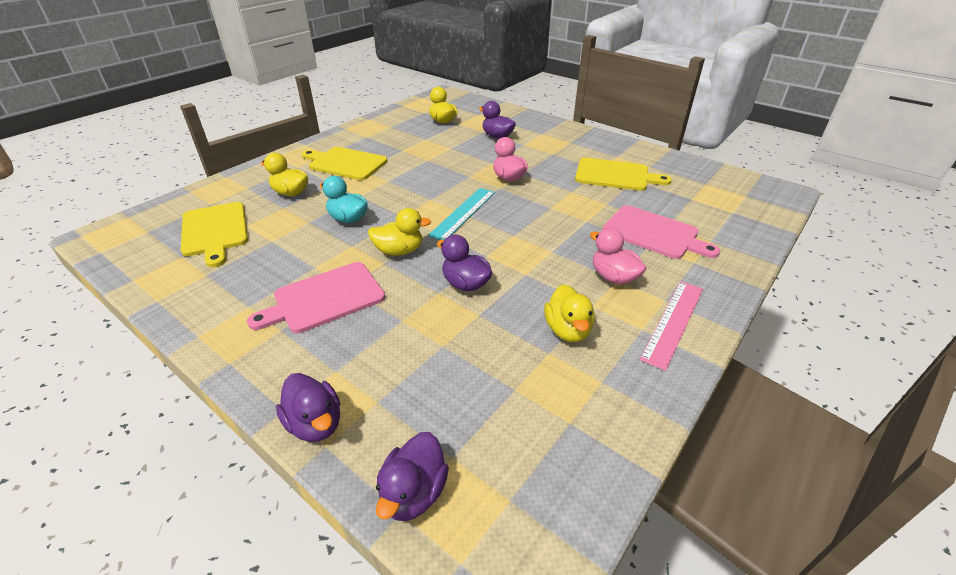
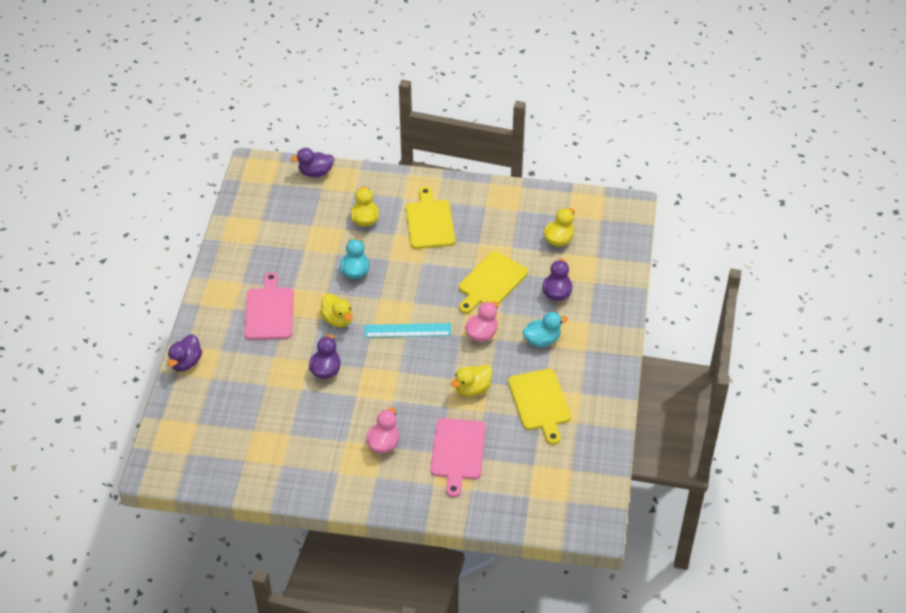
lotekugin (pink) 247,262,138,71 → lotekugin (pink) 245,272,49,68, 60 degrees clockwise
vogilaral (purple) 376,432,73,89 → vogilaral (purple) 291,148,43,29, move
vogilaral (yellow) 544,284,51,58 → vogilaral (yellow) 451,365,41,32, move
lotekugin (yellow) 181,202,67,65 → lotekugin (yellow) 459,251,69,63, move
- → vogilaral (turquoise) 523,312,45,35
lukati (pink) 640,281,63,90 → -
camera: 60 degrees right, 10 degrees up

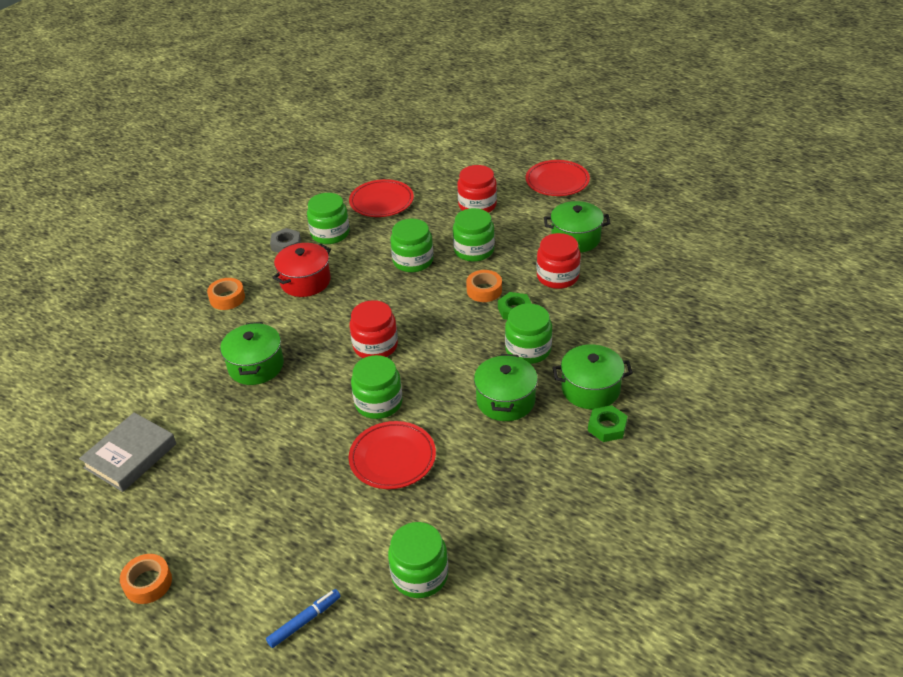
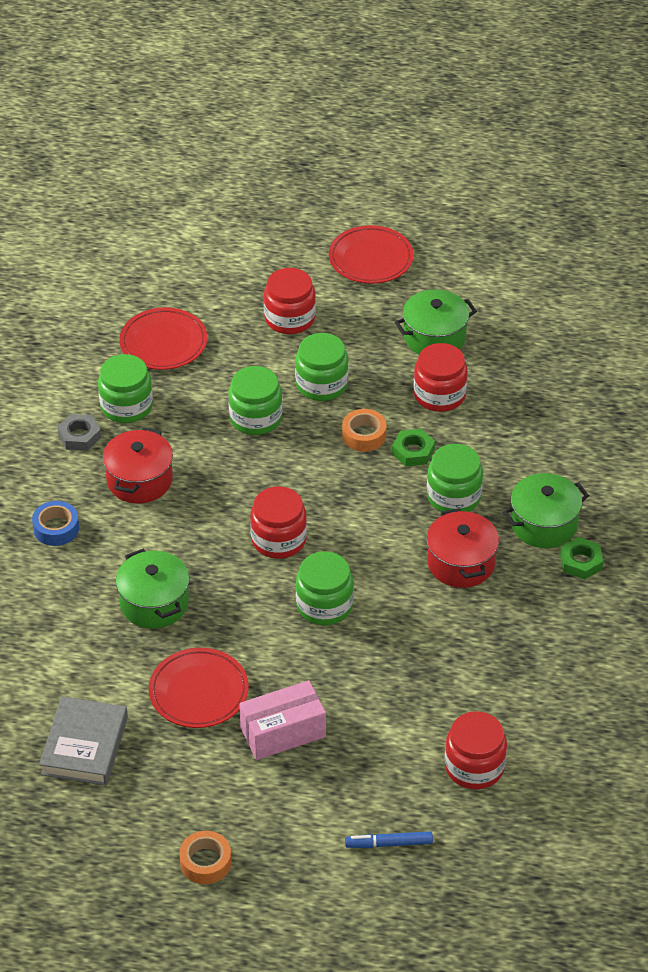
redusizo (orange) 207,278,38,32 → redusizo (blue) 32,501,47,45
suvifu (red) 349,421,87,68 → suvifu (red) 149,648,100,80, move
- → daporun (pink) 239,680,87,80
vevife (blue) 266,589,75,59 → vevife (blue) 345,831,88,17, 120 degrees counterclockwise
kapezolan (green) 474,354,64,67 → kapezolan (red) 426,508,73,80
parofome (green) 388,522,60,76 → parofome (red) 445,711,62,78
camera: 25 degrees left, 5 degrees up

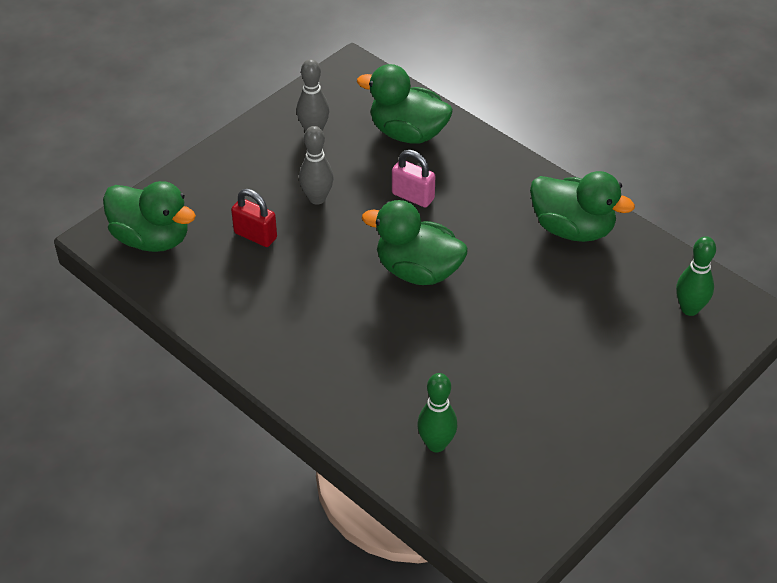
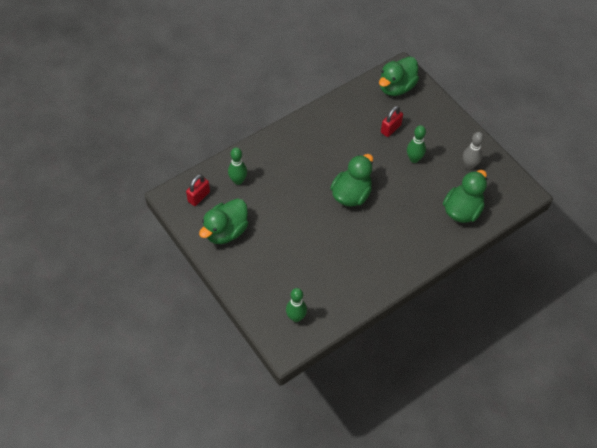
- → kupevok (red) 186,174,24,32
vogilaral (green) 530,171,105,71 → vogilaral (green) 199,198,49,46, move
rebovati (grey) 299,126,35,79 → rebovati (green) 407,125,19,38
kupevok (pink) 392,150,43,57 → -
camera: 100 degrees right, 10 degrees up

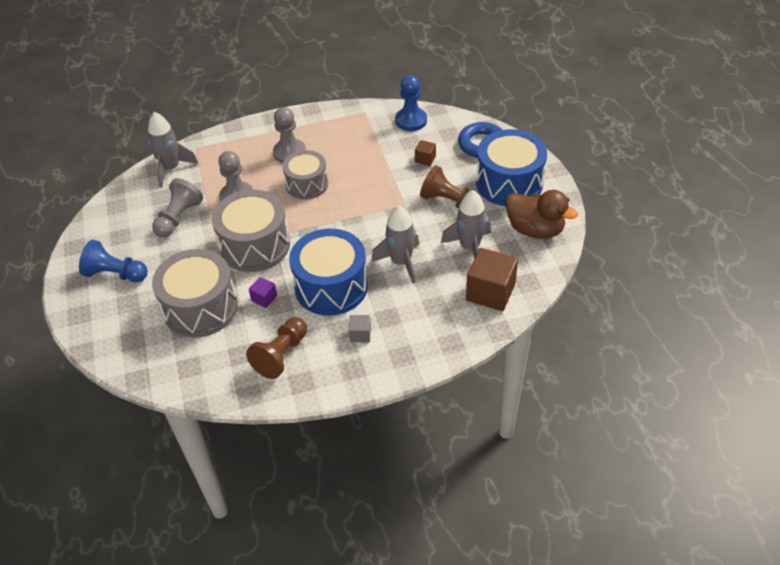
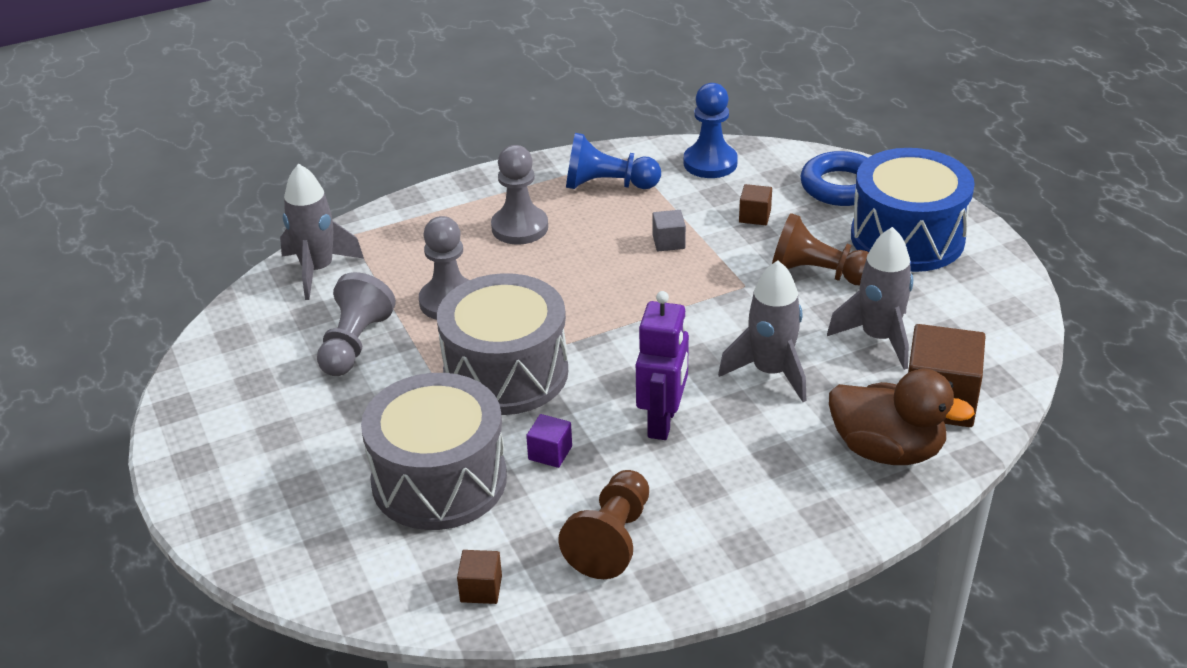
- → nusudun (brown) 457,550,45,54
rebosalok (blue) 79,239,69,43 → rebosalok (blue) 566,133,95,56, move
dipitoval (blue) 289,229,79,87 → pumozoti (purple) 636,291,53,149
nusudun (grey) 349,315,22,27 → nusudun (grey) 653,210,33,41, move
vogilaral (brown) 505,190,73,49 → vogilaral (brown) 829,369,146,96, move
dipitoval (grey) 282,150,46,49 → -
camera: 10 degrees left, 10 degrees down

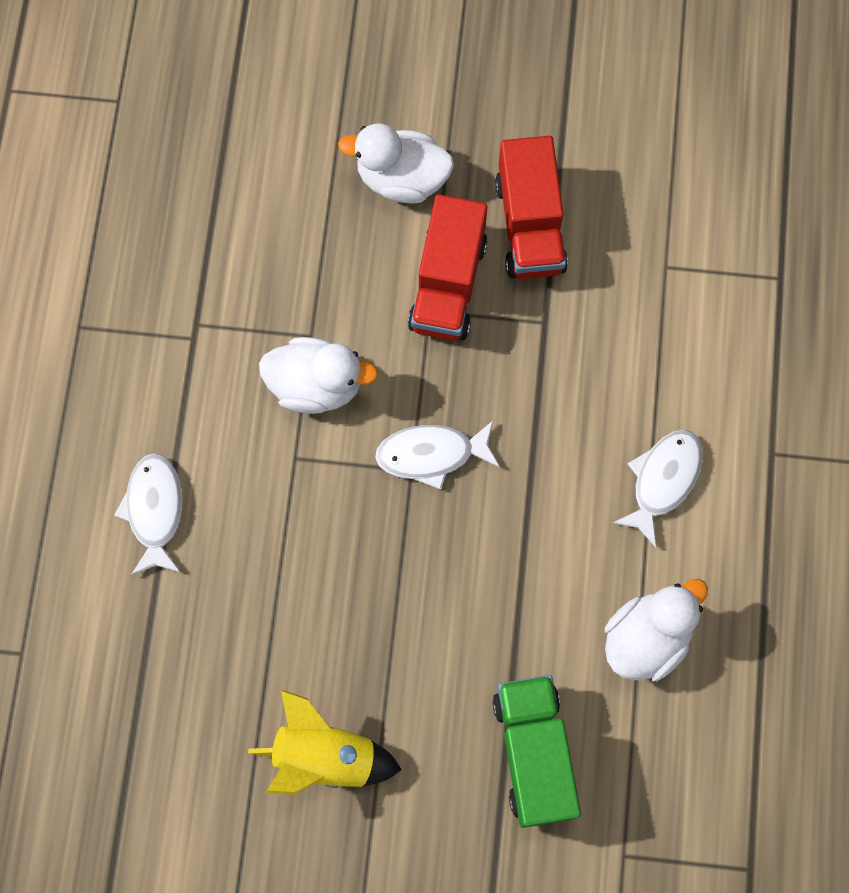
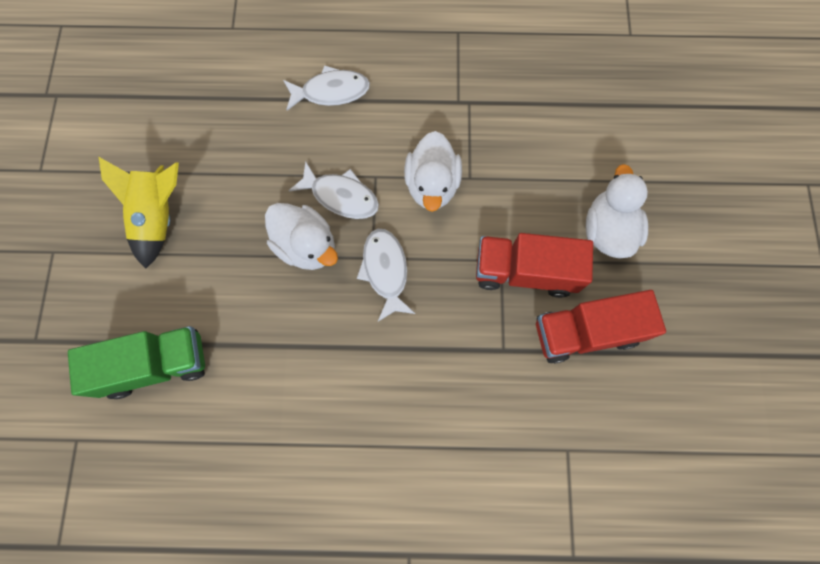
vogilaral (white) 605,579,103,102 → vogilaral (white) 265,203,73,67, move
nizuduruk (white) 612,429,91,119 → nizuduruk (white) 289,161,90,58, move
camera: 85 degrees right, 0 degrees up

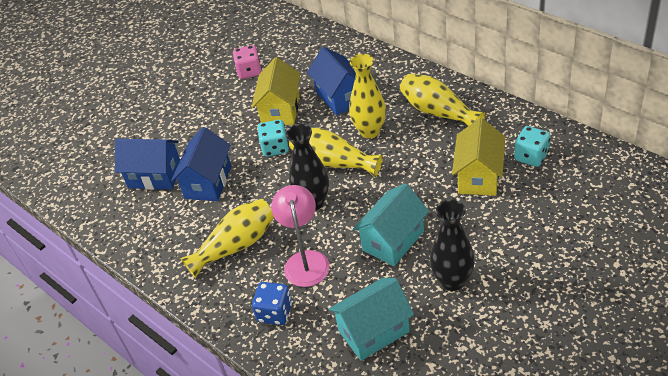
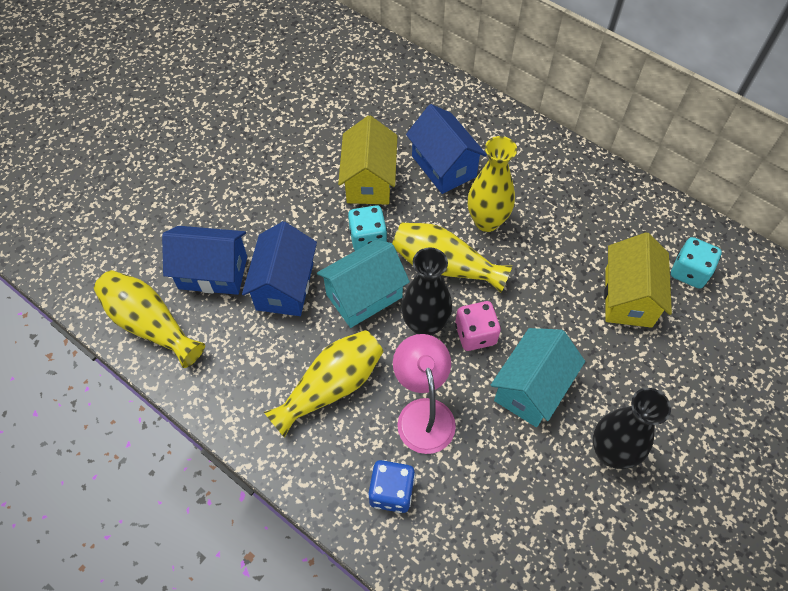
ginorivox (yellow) 400,74,85,52 → ginorivox (yellow) 94,270,111,98, move
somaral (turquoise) 329,278,85,83 → somaral (turquoise) 317,239,93,89, move
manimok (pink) 233,45,29,34 → manimok (pink) 455,301,46,50, move
camera: 10 degrees left, 15 degrees up

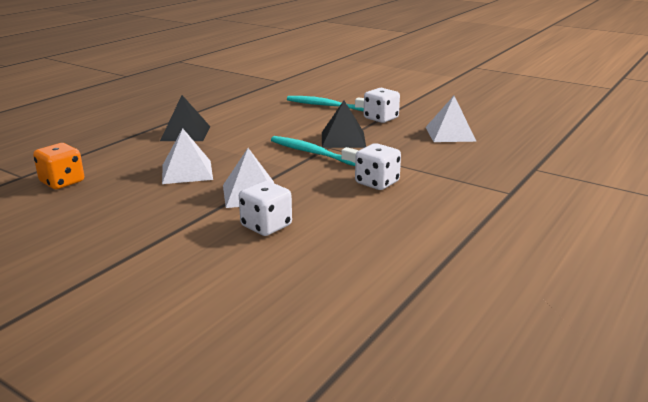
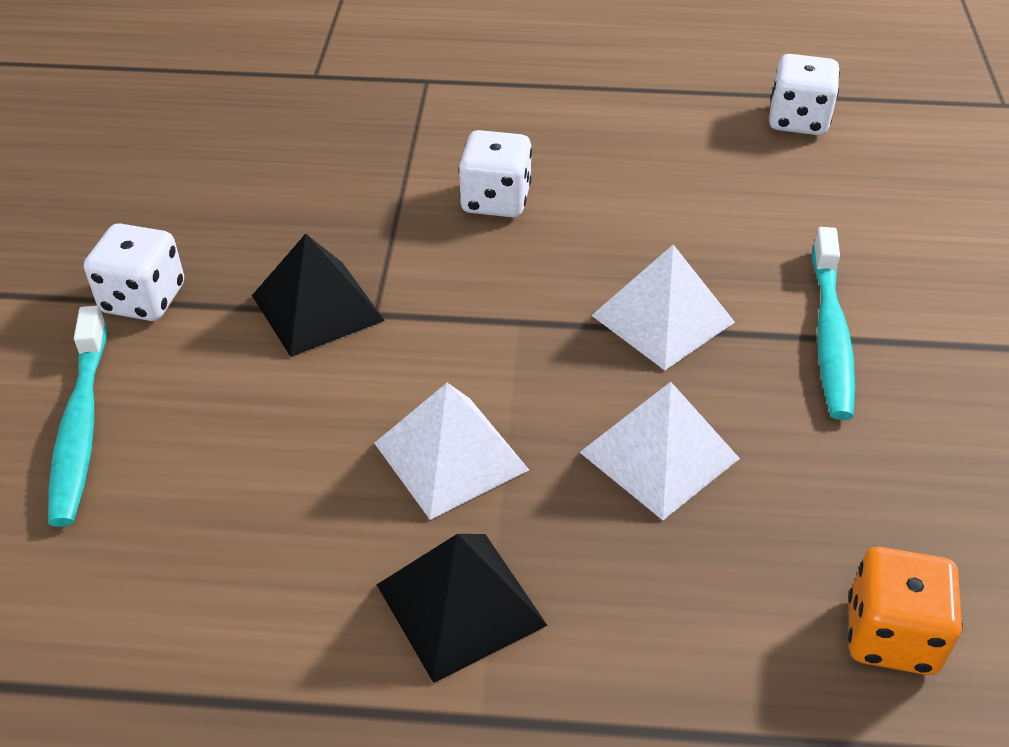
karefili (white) 426,96,51,46 → karefili (white) 374,383,155,137, move
manimok (white) 239,181,53,55 → manimok (white) 769,54,71,81, move
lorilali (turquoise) 271,136,88,30 → lorilali (turquoise) 812,227,43,193, move
camera: 120 degrees left, 20 degrees up

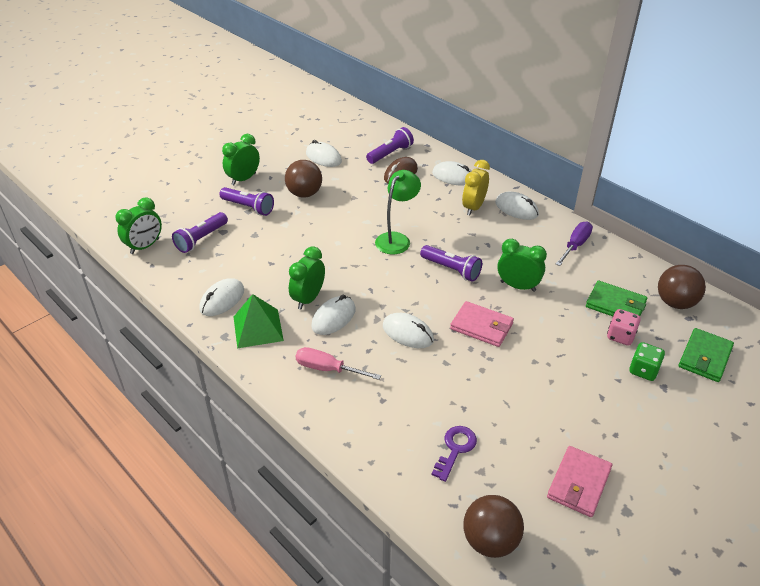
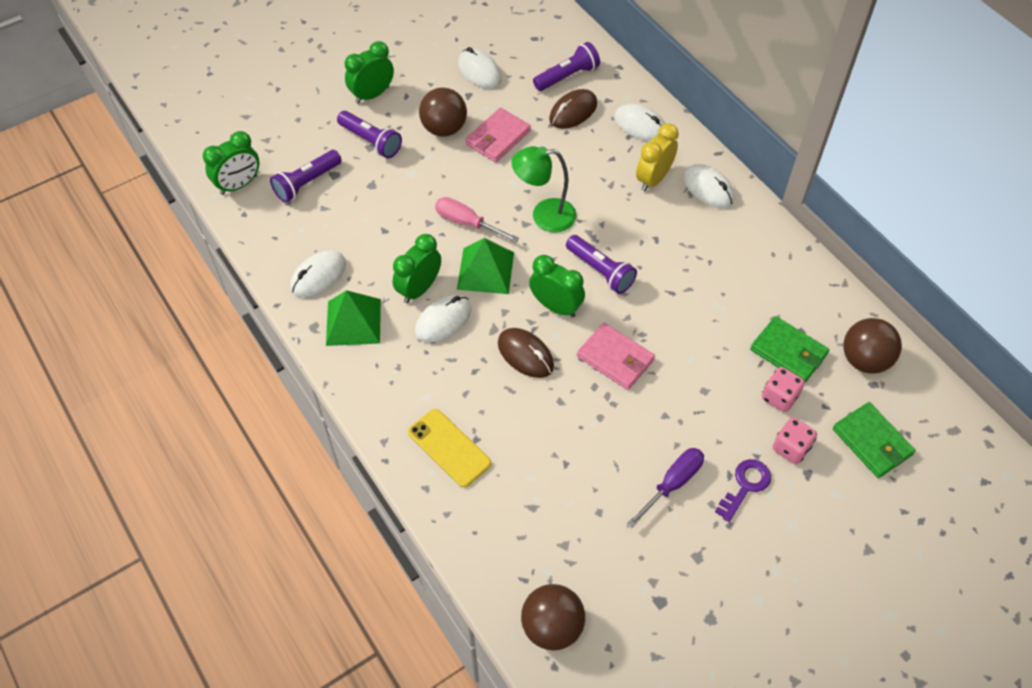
- → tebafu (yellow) 408,409,83,78
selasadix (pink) 295,347,86,33 → selasadix (pink) 435,197,84,46, move
- → karefili (green) 457,238,57,56
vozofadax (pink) 547,446,65,71 → vozofadax (pink) 465,108,66,54, move
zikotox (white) 383,313,51,35 → zikotox (brown) 498,328,56,50
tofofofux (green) 375,170,46,84 → tofofofux (green) 511,146,66,87, 135 degrees counterclockwise
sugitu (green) 497,239,50,53 → sugitu (green) 529,255,56,63, move
selasadix (purple) 556,221,37,45 → selasadix (purple) 627,448,77,80, move
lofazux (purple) 432,426,45,56 → lofazux (purple) 715,459,56,63, move
manimok (green) 629,342,36,39 → manimok (pink) 773,417,44,47
vozofadax (green) 679,328,55,54 → vozofadax (green) 833,402,83,76, 75 degrees counterclockwise
camera: 10 degrees right, 15 degrees up

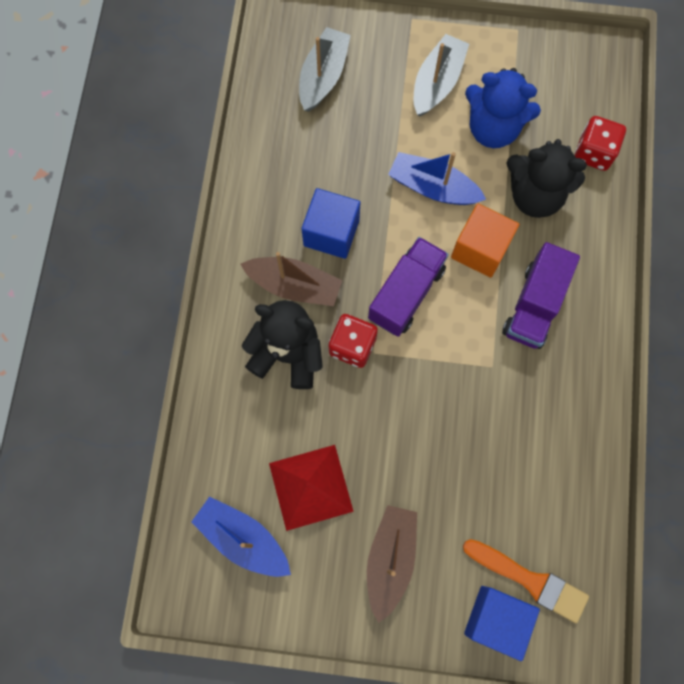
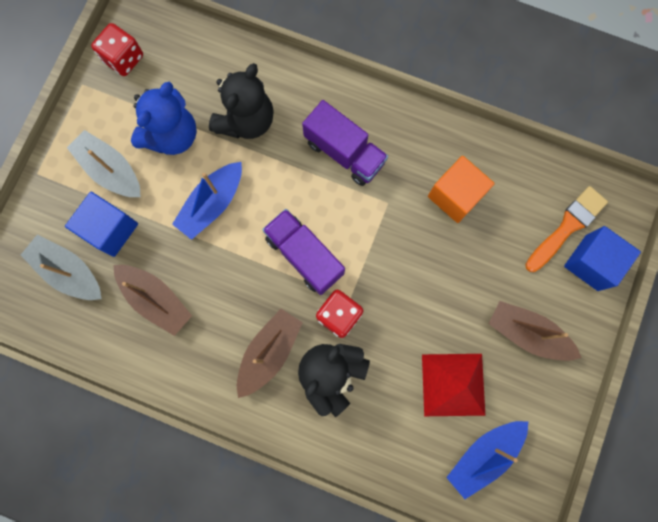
nusudun (blue) 301,188,59,71 → nusudun (blue) 65,192,73,65, move
manimok (red) 575,116,51,55 → manimok (red) 91,23,52,53, move
- → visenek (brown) 113,265,79,71
nusudun (orange) 451,203,68,75 → nusudun (orange) 428,156,67,67, move
camera: 75 degrees left, 5 degrees up

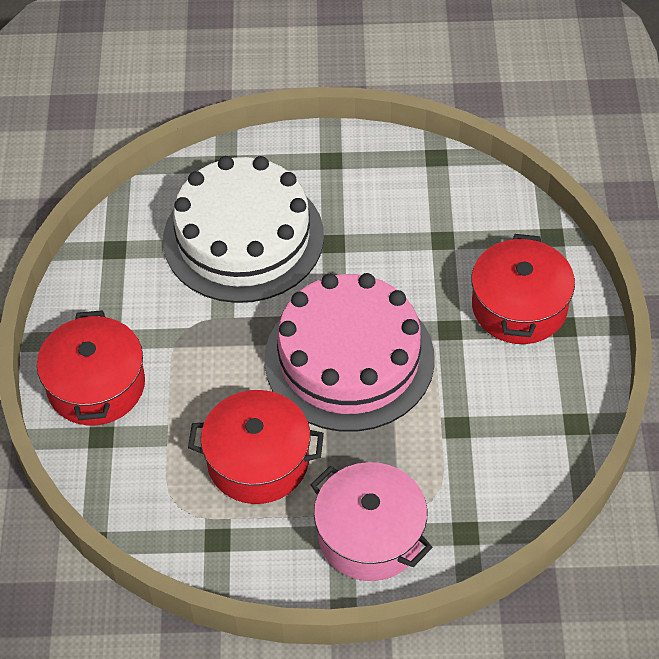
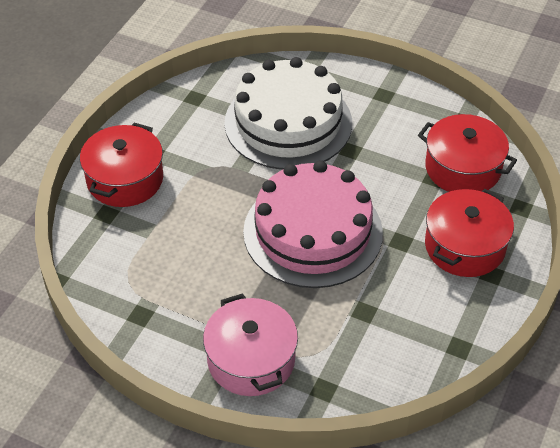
kapezolan (red) 188,390,136,114 → kapezolan (red) 418,114,99,78, move
camera: 25 degrees right, 5 degrees down

